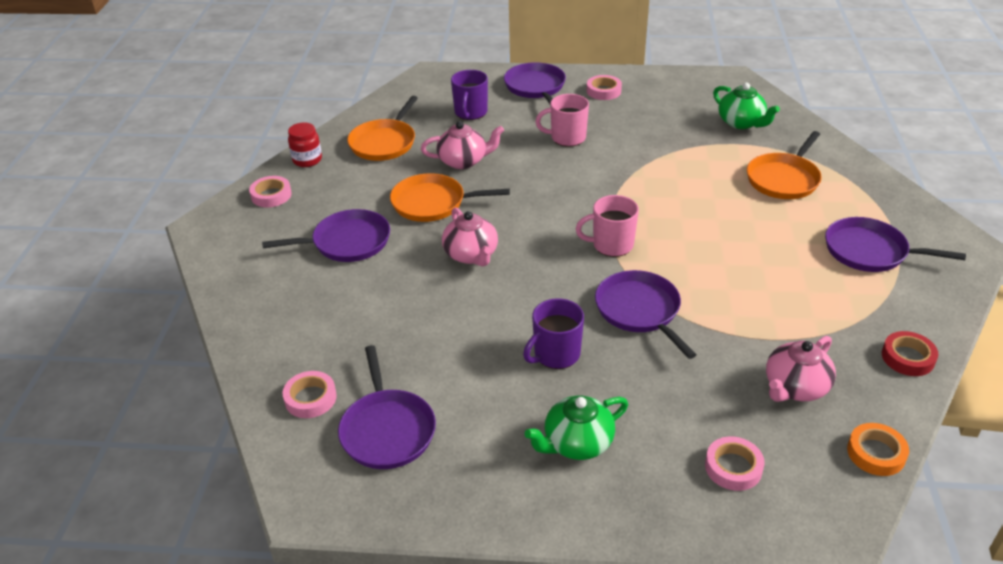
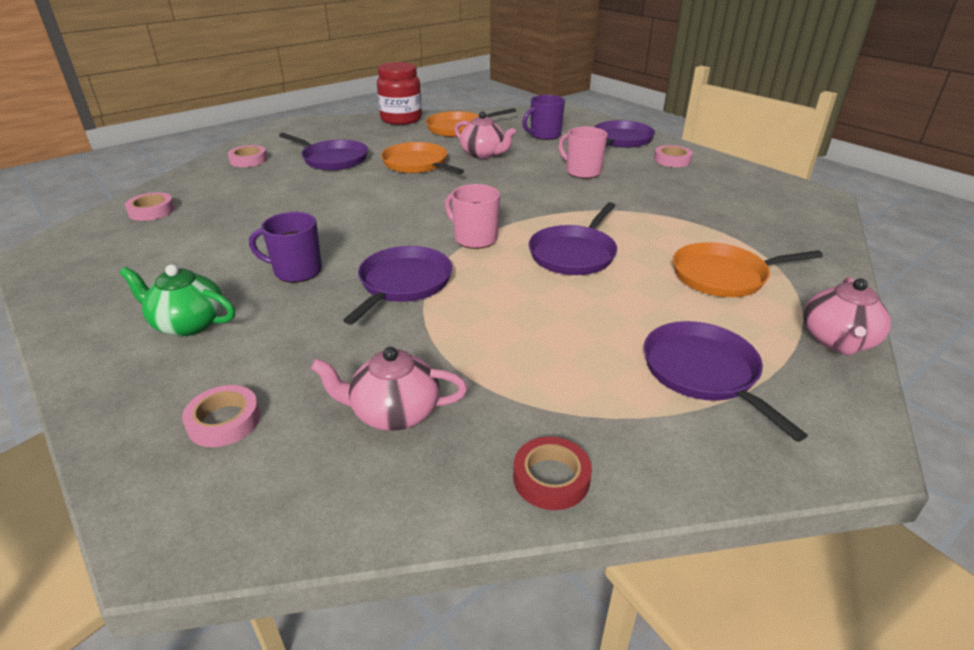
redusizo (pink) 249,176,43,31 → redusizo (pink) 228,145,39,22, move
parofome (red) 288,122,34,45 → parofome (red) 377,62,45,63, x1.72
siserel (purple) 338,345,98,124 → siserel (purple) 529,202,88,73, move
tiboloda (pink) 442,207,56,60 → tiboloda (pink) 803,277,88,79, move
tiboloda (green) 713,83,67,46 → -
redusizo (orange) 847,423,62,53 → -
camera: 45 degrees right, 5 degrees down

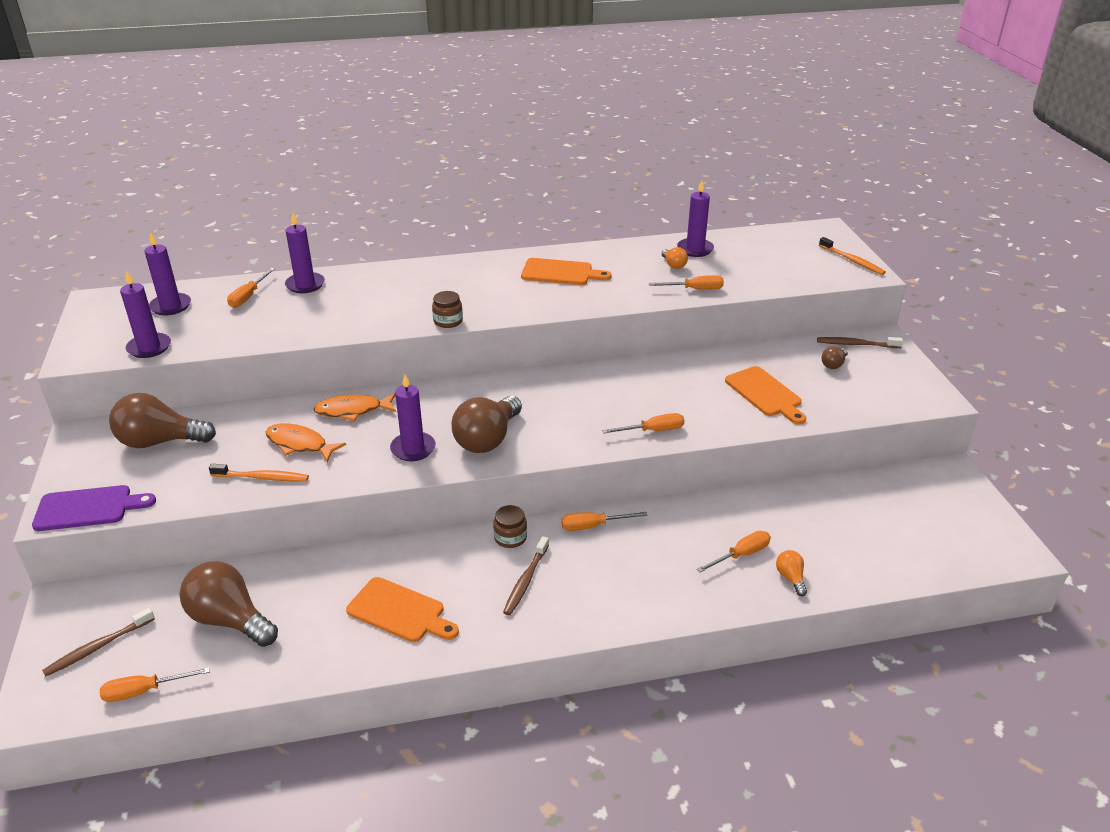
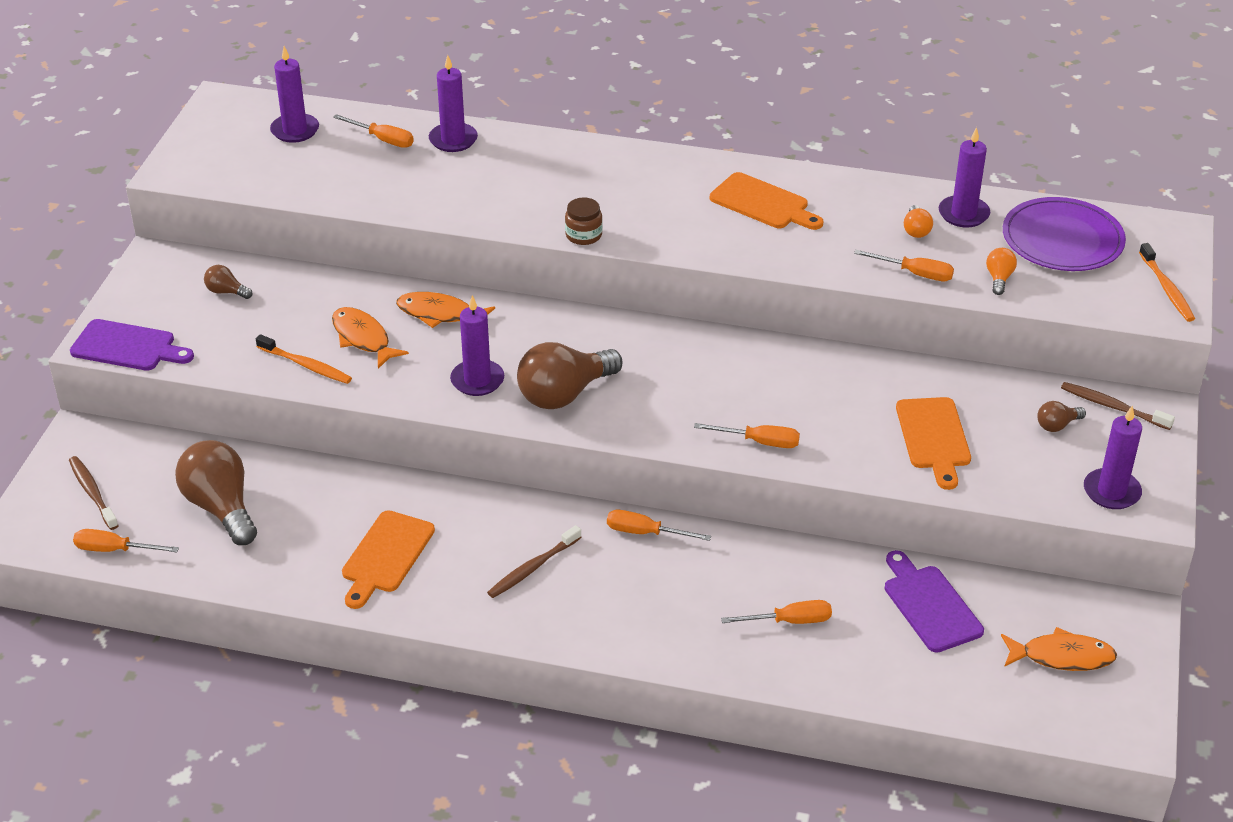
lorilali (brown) 42,608,113,68 → lorilali (brown) 69,456,50,74, 75 degrees clockwise
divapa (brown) 109,393,107,55 → divapa (brown) 204,265,48,34, x0.46
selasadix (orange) 227,268,48,40 → selasadix (orange) 333,114,81,34, 105 degrees counterclockwise
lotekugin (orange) 346,577,113,65 → lotekugin (orange) 342,510,93,99, 60 degrees clockwise
- → lotekugin (purple) 885,550,99,103
divapa (orange) 776,550,31,46 → divapa (orange) 986,248,31,47, move
- → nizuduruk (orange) 1001,627,116,44
- → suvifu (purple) 1003,197,123,74
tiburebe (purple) 120,271,51,87 → tiburebe (purple) 1084,406,58,103, move
parofome (brown) 493,505,34,43 → -
camera: 25 degrees right, 5 degrees up

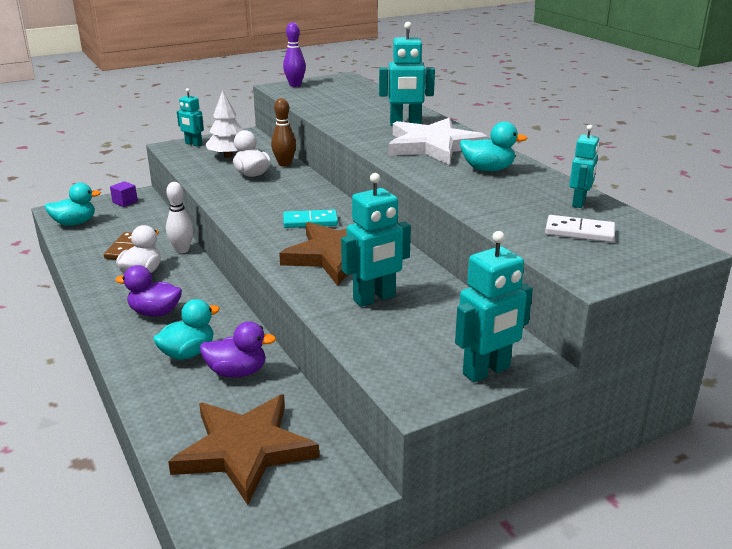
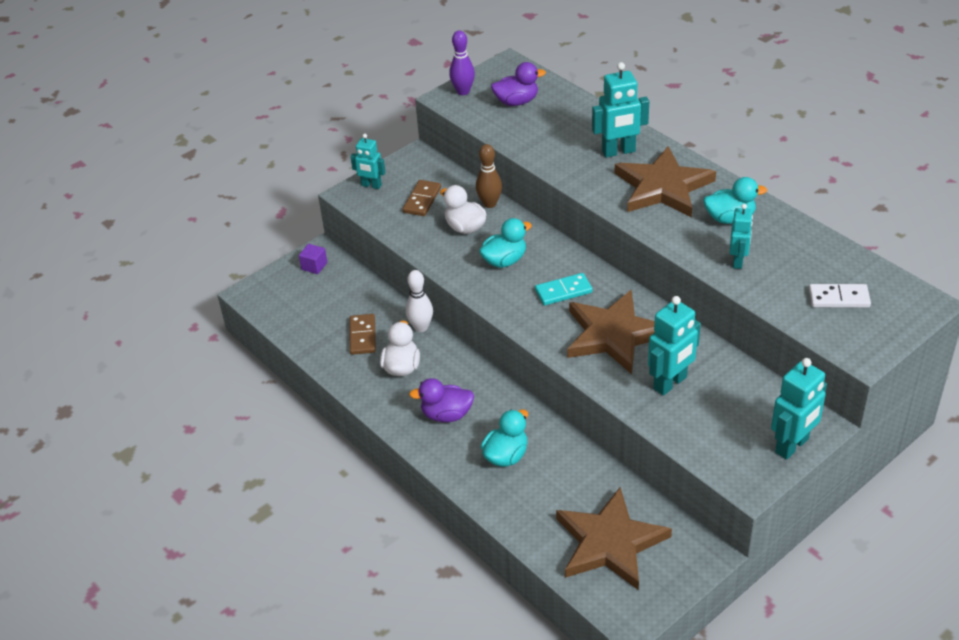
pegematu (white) 205,90,38,68 → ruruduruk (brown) 403,180,38,36
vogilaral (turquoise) 44,183,57,43 → vogilaral (turquoise) 479,218,53,50, move
vogilaral (purple) 200,321,76,57 → vogilaral (purple) 491,62,55,44, move
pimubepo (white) 388,118,100,47 → pimubepo (brown) 614,146,102,71
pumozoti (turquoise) 569,125,30,83 → pumozoti (turquoise) 730,204,23,65, move
camera: 10 degrees left, 15 degrees up

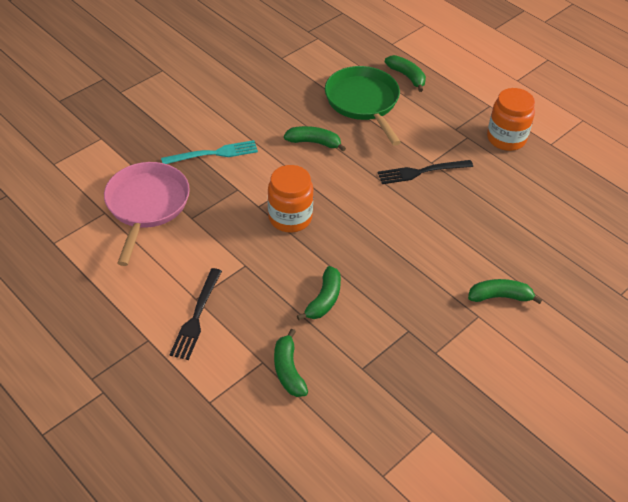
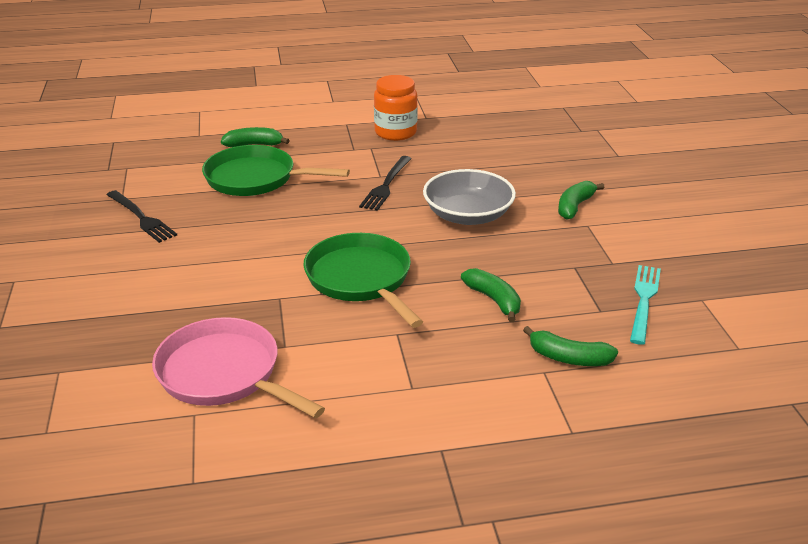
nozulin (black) 169,268,53,92 → nozulin (black) 107,190,70,53, move
parofome (orange) 268,165,45,68 → siserel (green) 303,233,120,95
- → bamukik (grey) 423,169,93,56
nozulin (turquoise) 161,140,97,24 → nozulin (turquoise) 630,265,31,80, move
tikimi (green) 284,126,62,25 → -
camera: 55 degrees left, 15 degrees down

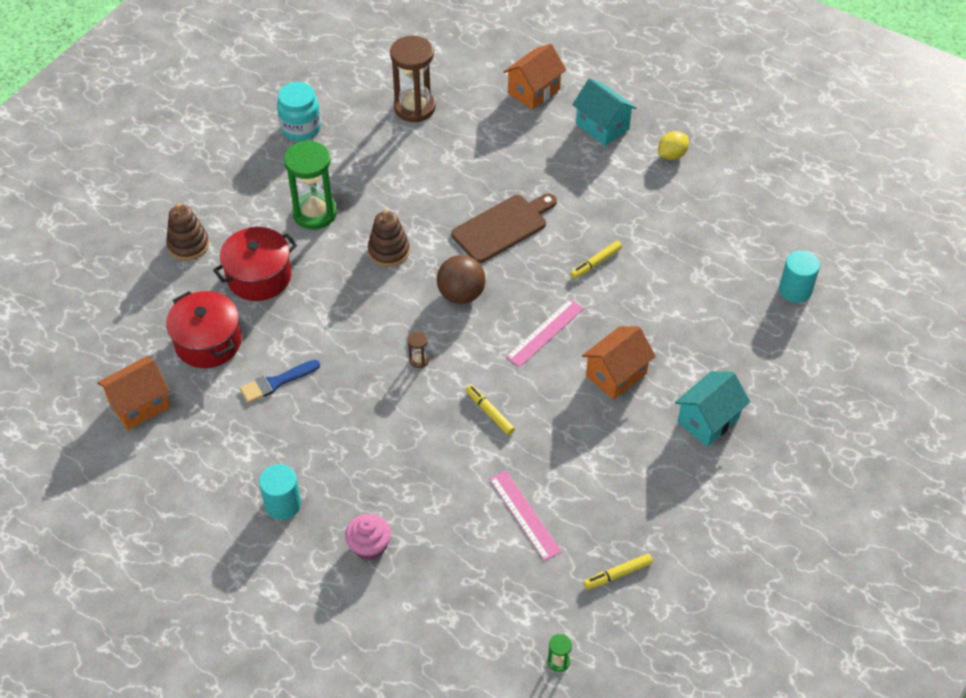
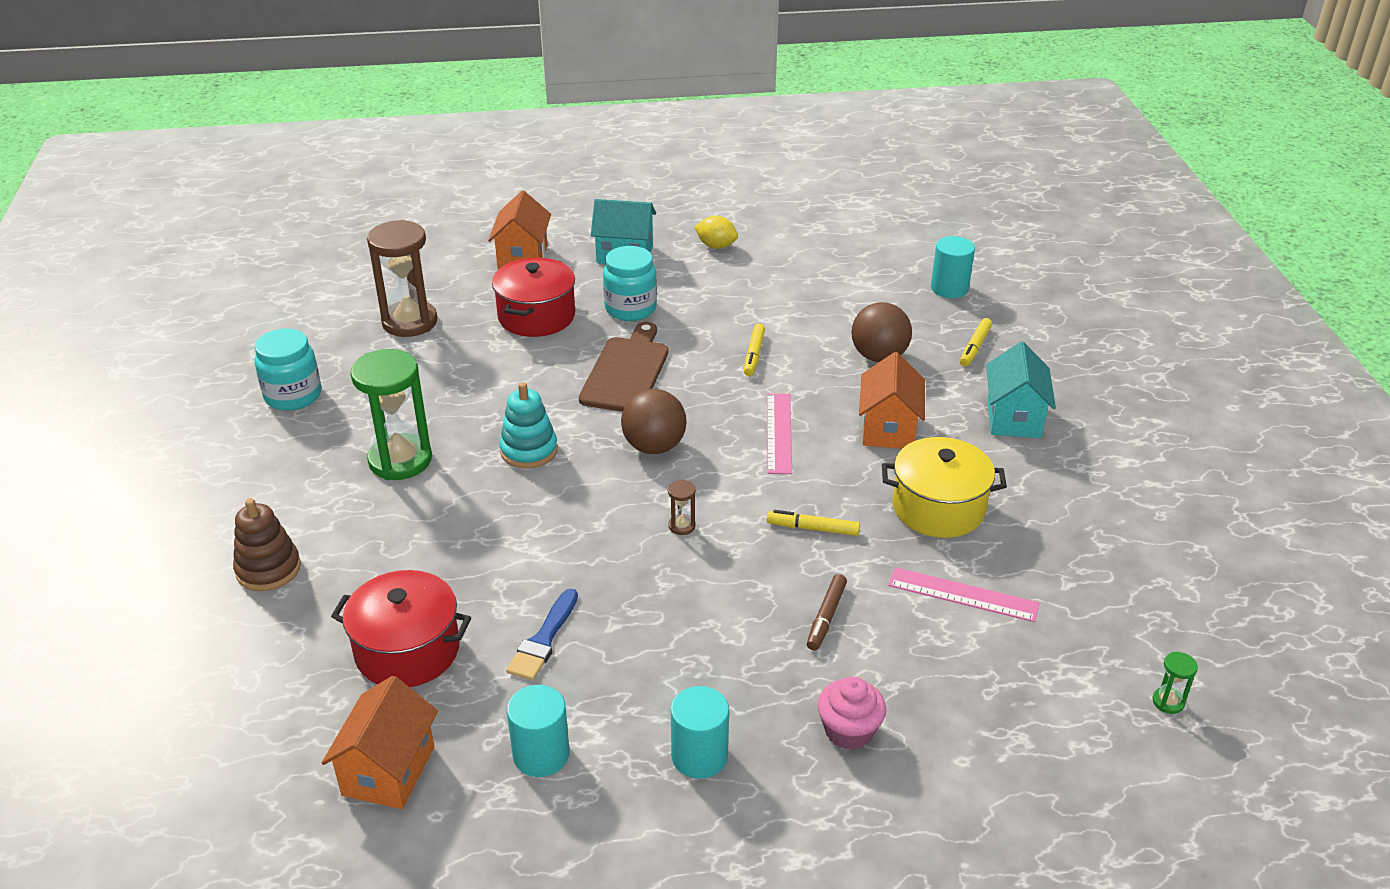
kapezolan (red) 213,227,84,74 → kapezolan (red) 492,258,83,79, move
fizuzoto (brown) 368,209,42,58 → fizuzoto (turquoise) 499,382,59,87
- → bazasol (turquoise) 507,685,62,92
- → parofome (turquoise) 603,246,54,75
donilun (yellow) 658,131,31,29 → donilun (yellow) 695,216,43,33, 75 degrees counterclockwise
- → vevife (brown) 807,574,40,77
- → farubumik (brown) 851,302,61,60
- → kapezolan (yellow) 882,437,125,101
vevife (yellow) 584,554,69,36 → vevife (yellow) 960,318,32,49, move
camera: 40 degrees left, 15 degrees down

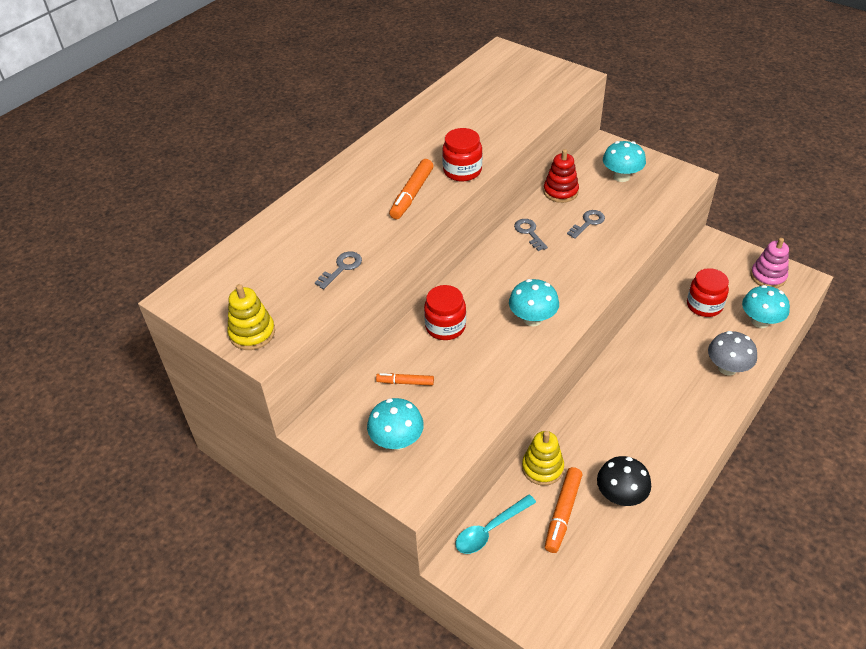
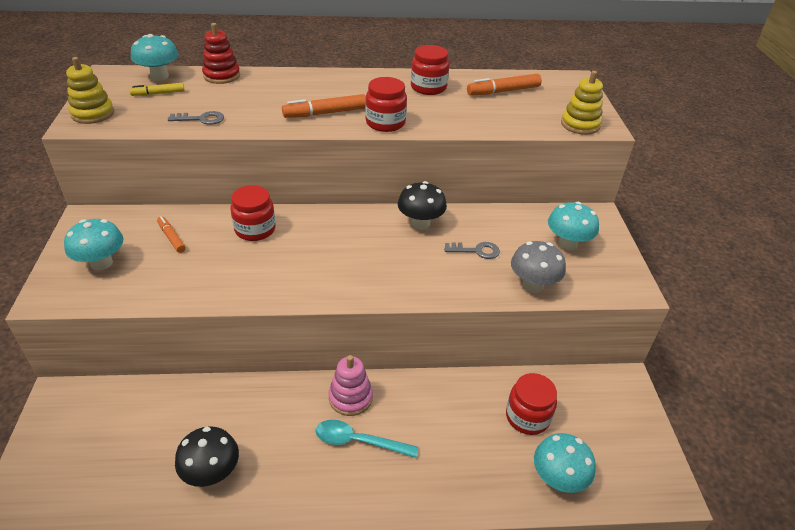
- → vevife (yellow) 129,83,56,13
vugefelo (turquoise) 509,279,50,47 → vugefelo (turquoise) 131,34,48,46, move
fizuzoto (red) 543,149,36,54 → fizuzoto (red) 202,23,38,61, move
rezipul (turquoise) 455,494,81,60 → rezipul (turquoise) 316,420,102,38, move
fizuzoto (pink) 751,238,38,50 → fizuzoto (pink) 328,355,45,61, move
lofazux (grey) 514,219,34,32 → vugefelo (black) 398,181,49,48
- → parofome (red) 411,45,38,50
vevife (orange) 545,467,37,86 → vevife (orange) 467,73,75,23, move
vugefelo (grey) 708,331,49,44 → vugefelo (grey) 511,241,55,51, move
fizuzoto (yellow) 522,431,42,55 → fizuzoto (yellow) 561,71,42,64, move
camera: 45 degrees right, 5 degrees down

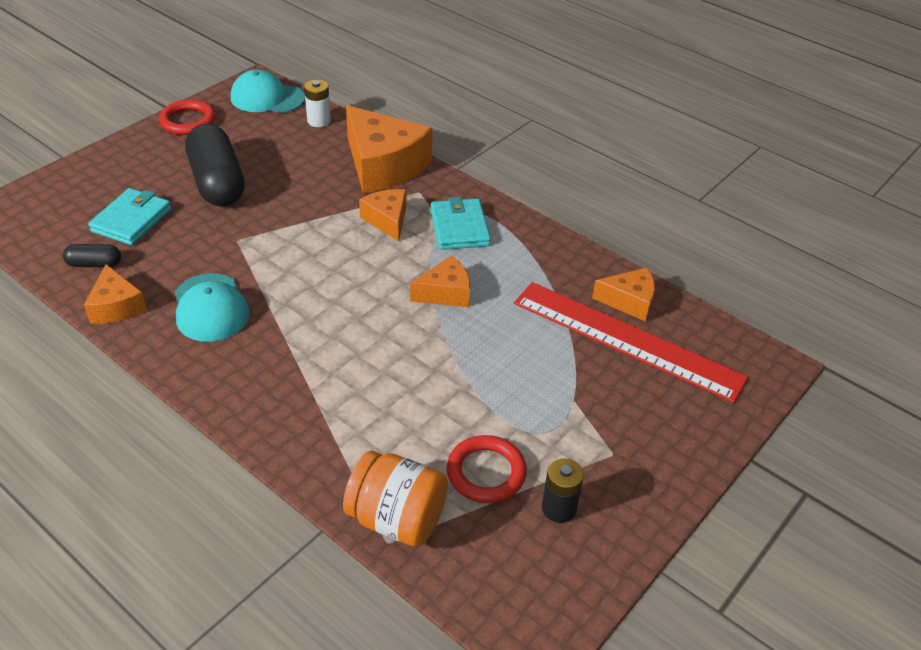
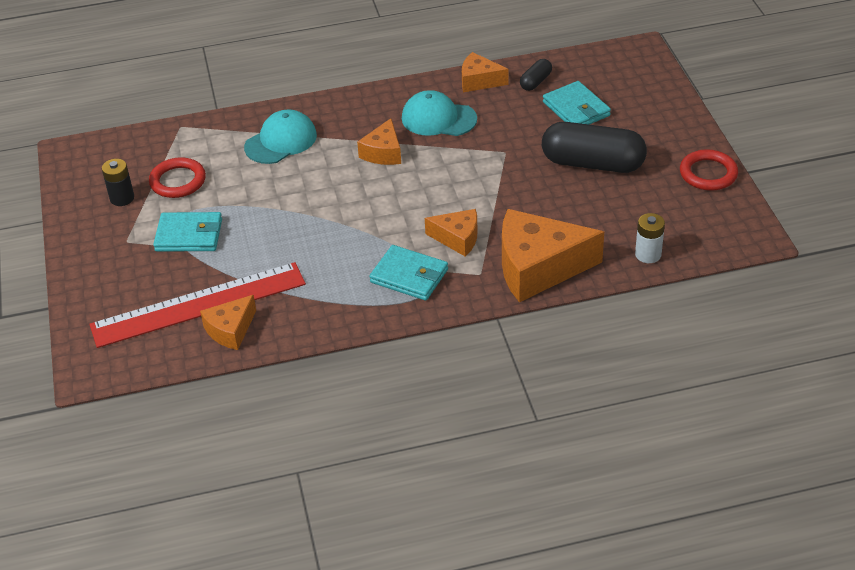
- → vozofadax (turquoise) 153,212,69,40
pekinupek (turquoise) 231,70,74,43 → pekinupek (turquoise) 244,109,73,55, move
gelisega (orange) 410,255,60,52 → gelisega (orange) 357,118,44,47, move
parofome (orange) 343,451,105,96 → -
camera: 130 degrees right, 0 degrees up

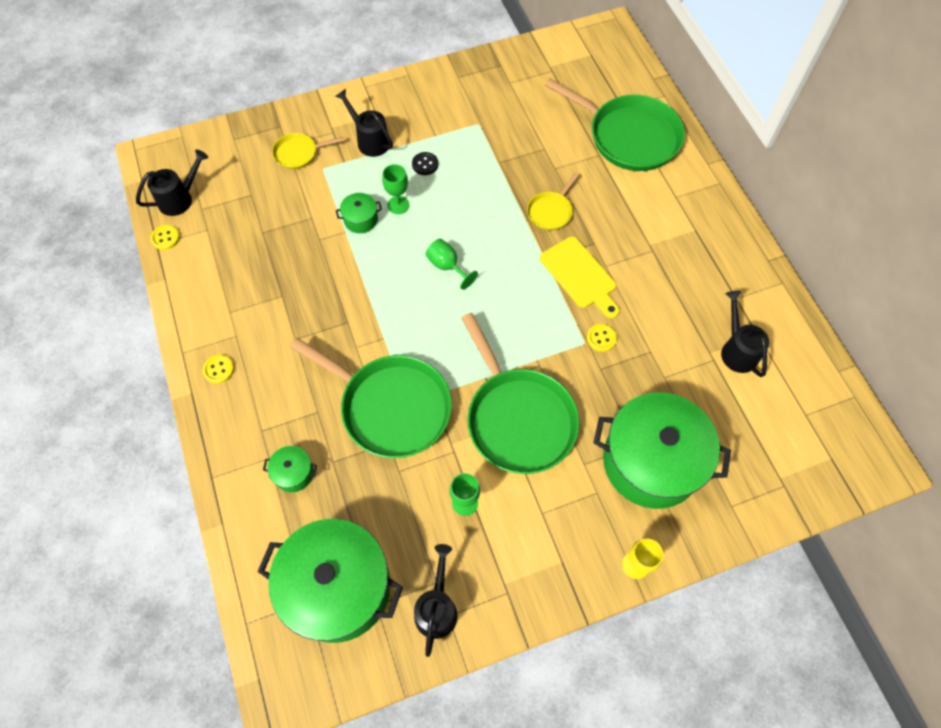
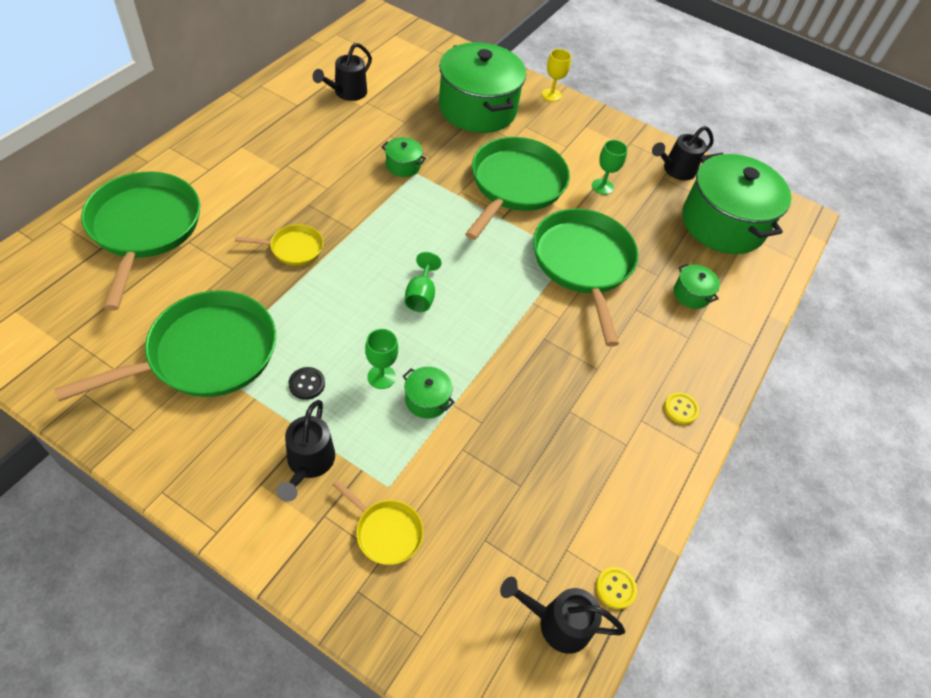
- → siserel (green) 54,290,222,111
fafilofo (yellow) 587,324,30,28 → kapezolan (green) 382,137,44,40
lotekugin (yellow) 540,237,80,82 → -
camera: 135 degrees left, 10 degrees down

